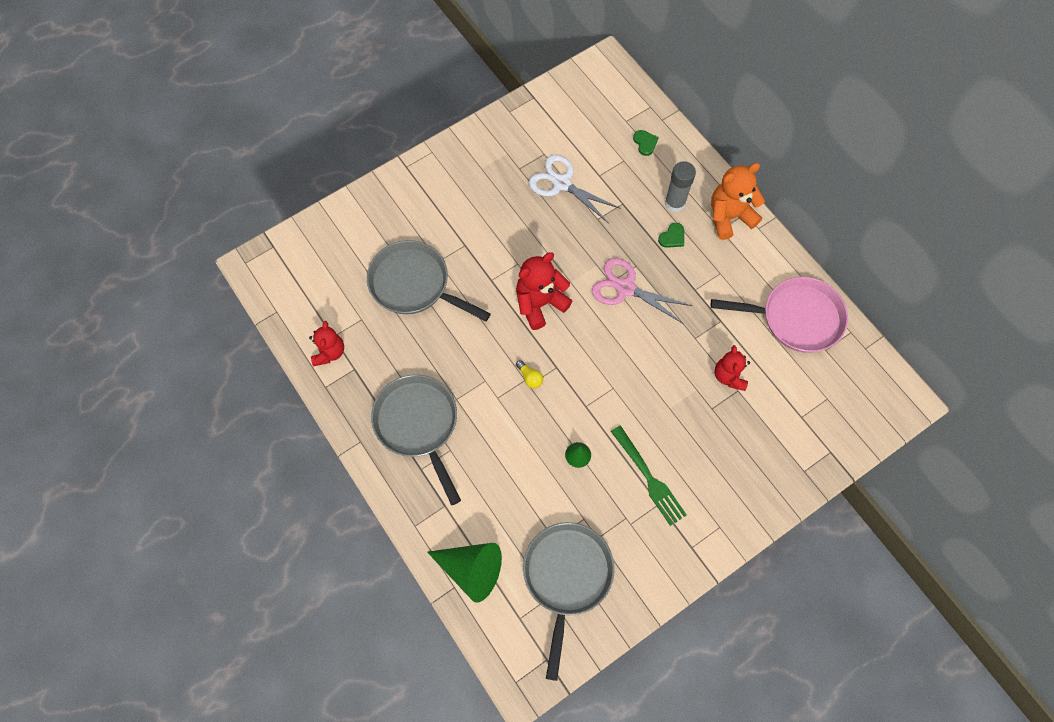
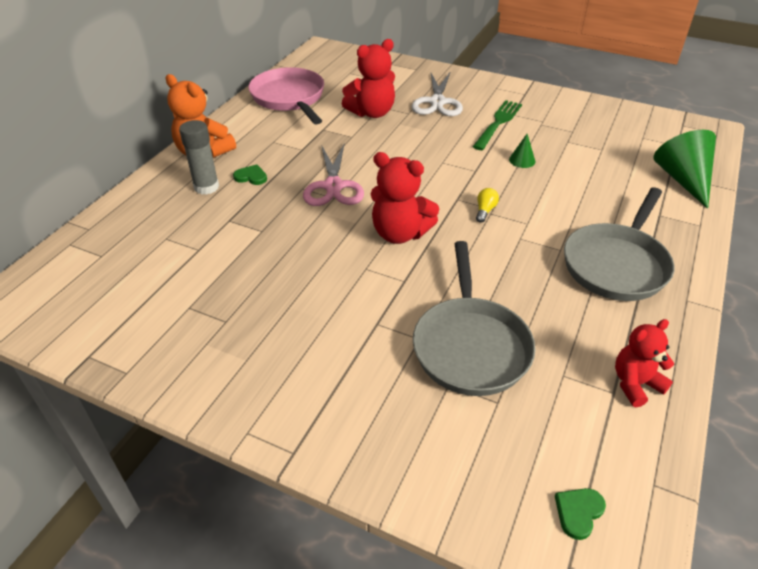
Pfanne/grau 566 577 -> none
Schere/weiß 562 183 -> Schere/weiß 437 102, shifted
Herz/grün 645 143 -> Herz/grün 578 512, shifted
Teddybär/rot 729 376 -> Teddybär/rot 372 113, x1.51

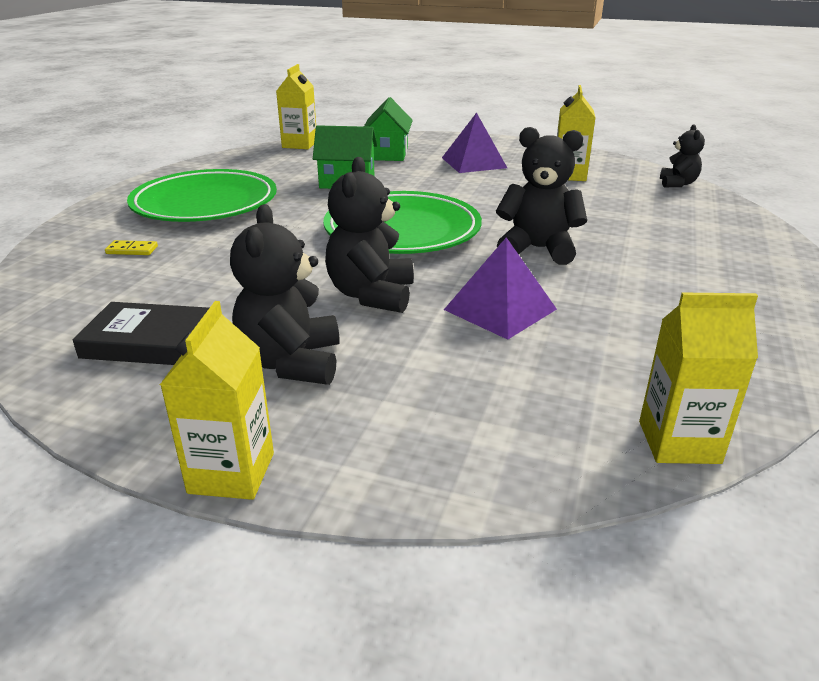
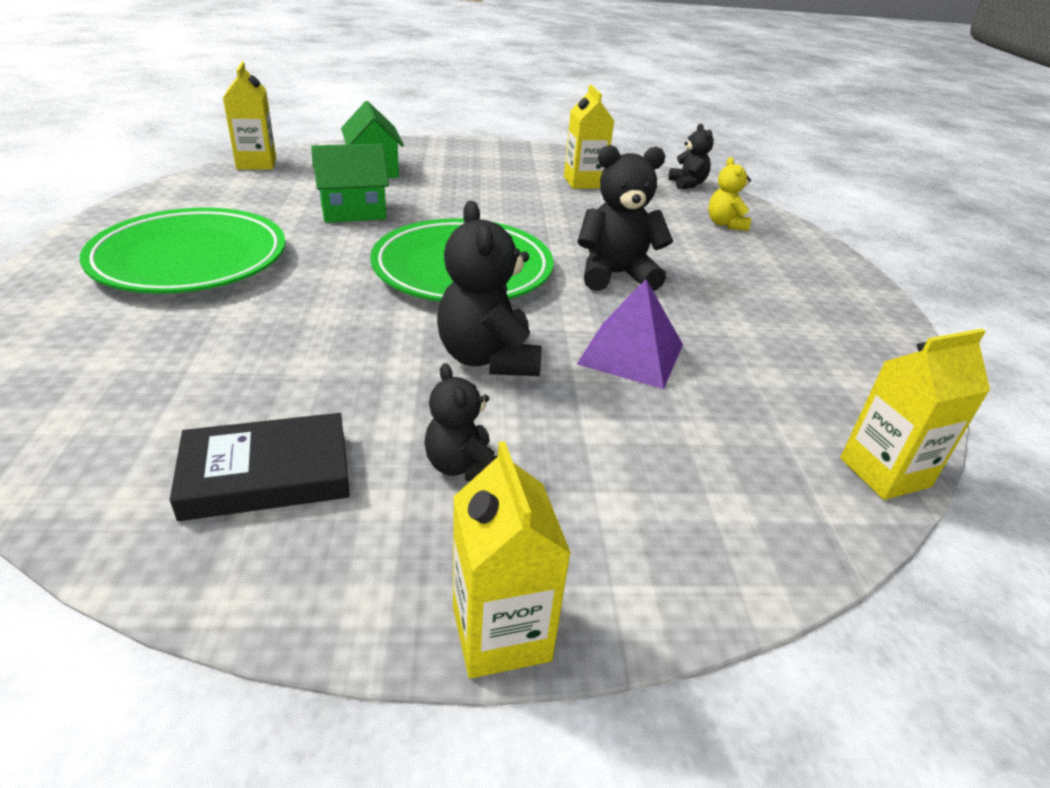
Dominostein/gelb 132 250 -> none
Teddybär/schwarz 291 363 -> Teddybär/schwarz 462 466, x0.60
Pyramide/lila 473 162 -> none
none -> Teddybär/gelb 725 224

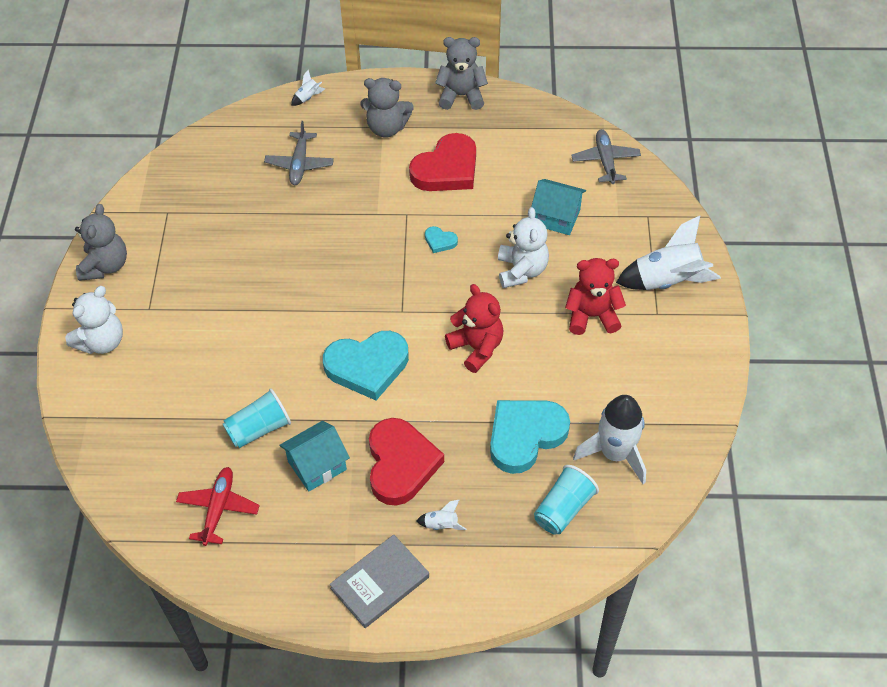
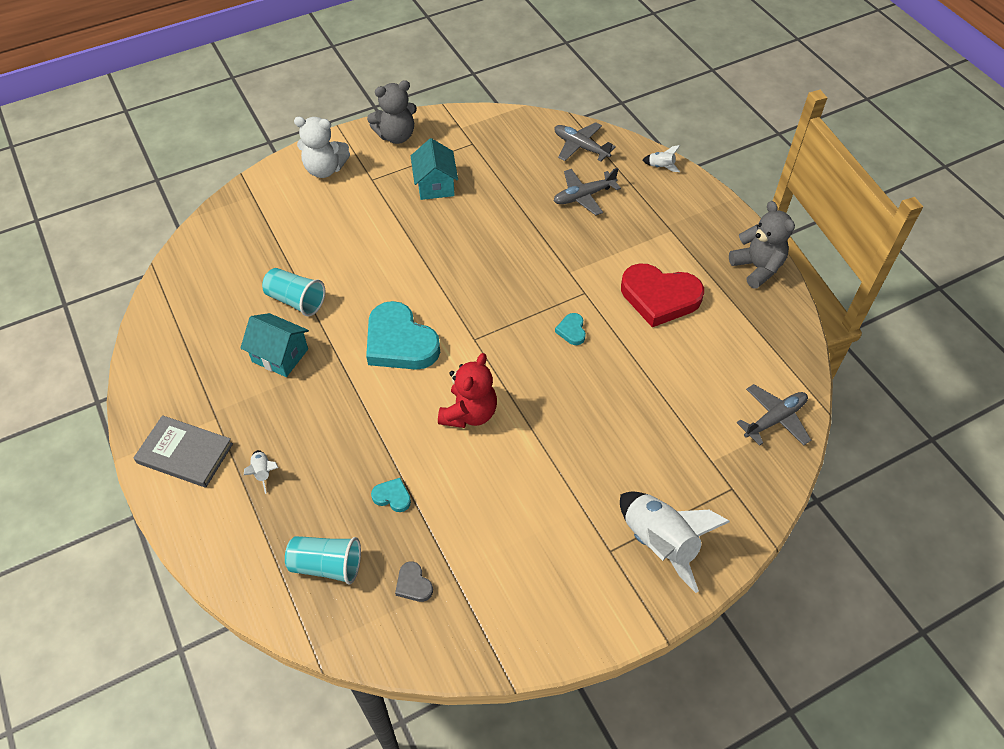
Flugzeug/rot 218 508 -> none
Teddybär/grau 387 128 -> none
Herz/rot 400 464 -> none
Herz/türkis 525 436 -> Herz/türkis 392 496, x0.43
Teddybär/weiß 521 270 -> none
Haus/türkis 556 217 -> Haus/türkis 435 185, shifted
Teddybär/rot 592 316 -> none
Rakete/weiß 615 453 -> Herz/grau 413 584
none -> Flugzeug/grau 580 147

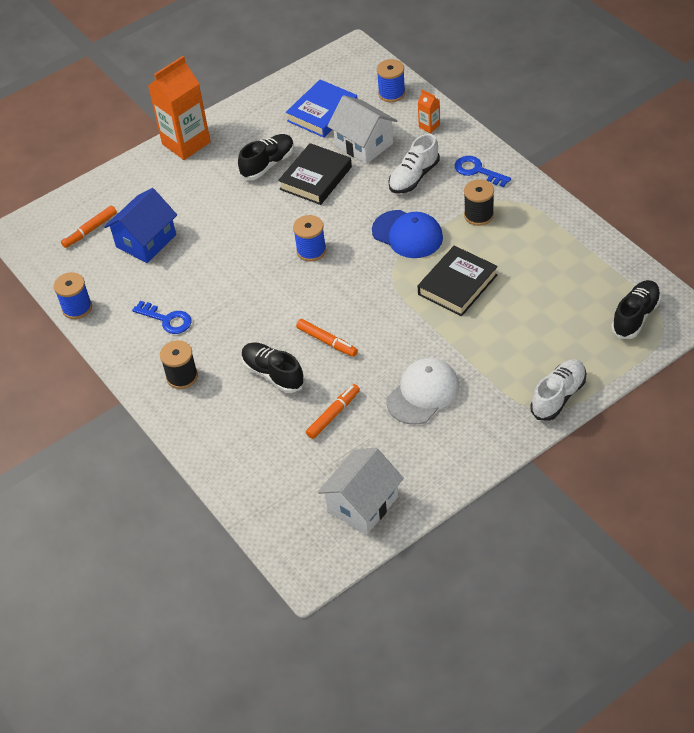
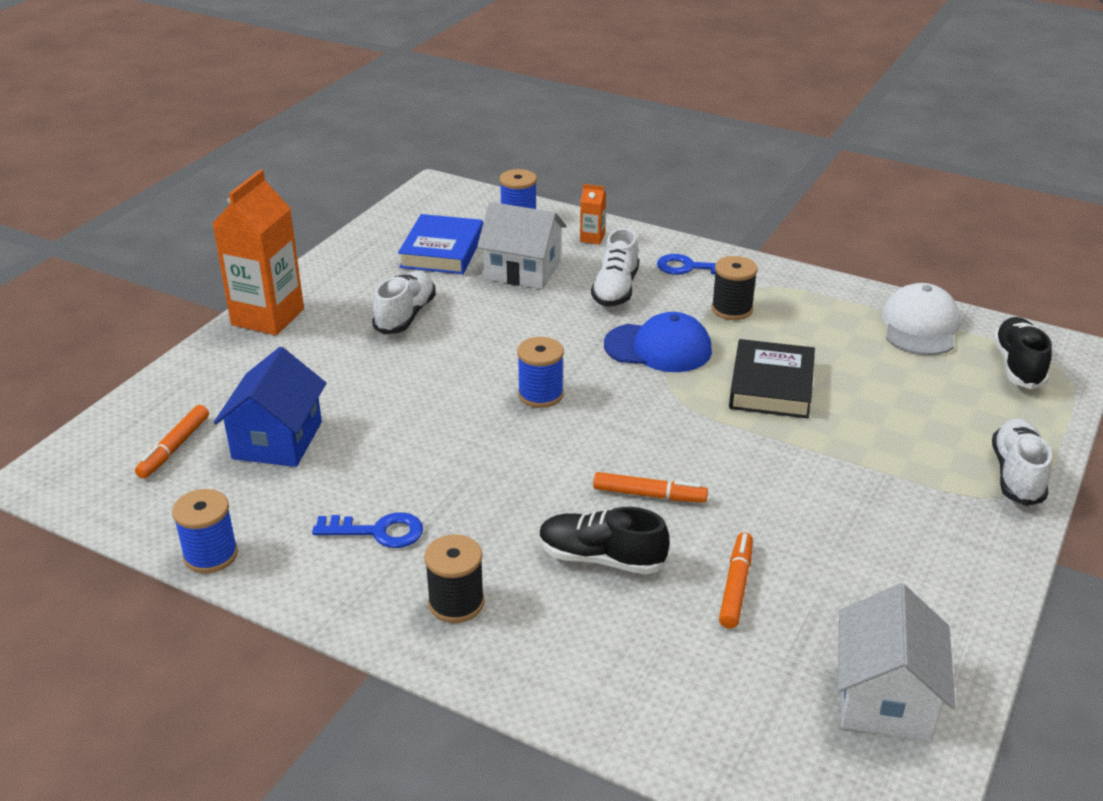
Schuh/schwarz 268 164 -> Schuh/weiß 405 315
Buch/schwarz 316 178 -> none
Kappe/weiß 423 393 -> Kappe/weiß 920 326, shifted

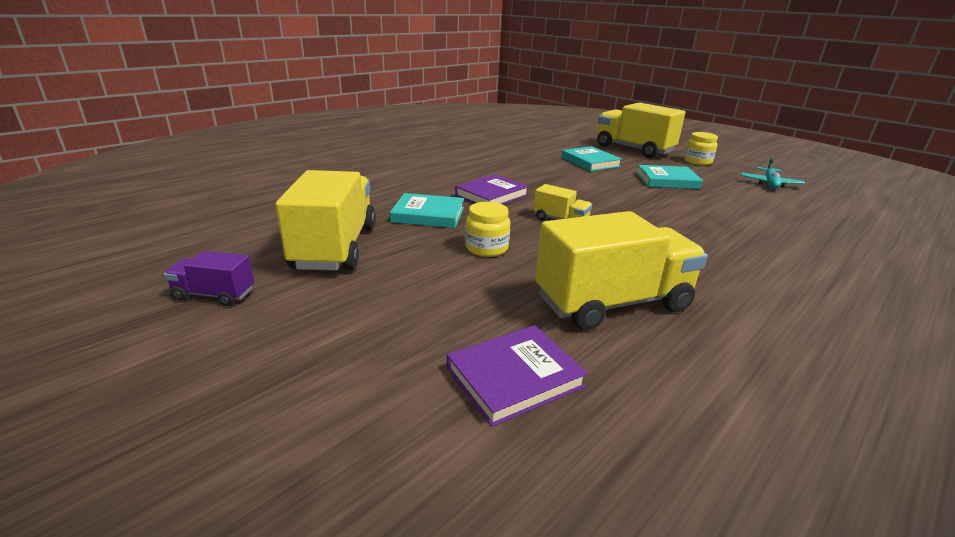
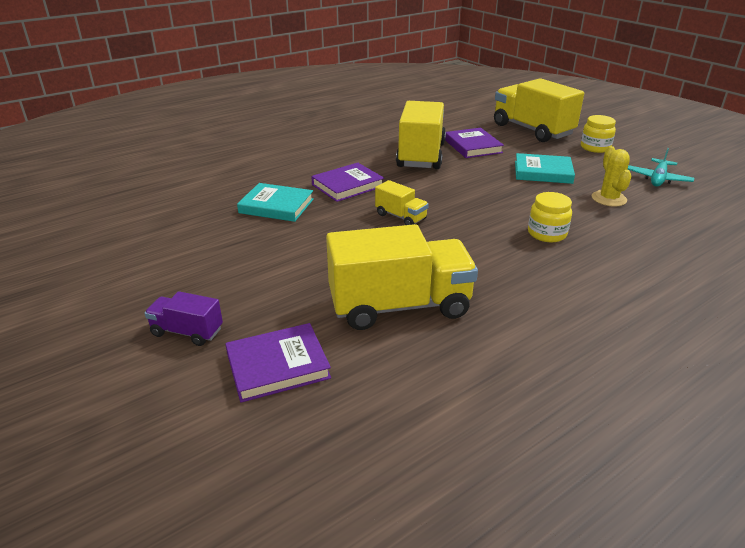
Lastwagen/lila 214 295 -> Lastwagen/lila 187 332, shifted
Lastwagen/gelb 335 247 -> Lastwagen/gelb 421 155, shifted
Einmachglas/gelb 486 248 -> Einmachglas/gelb 547 233, shifted
Buch/türkis 590 162 -> Buch/lila 473 146
none -> Kaktus/gelb 608 199

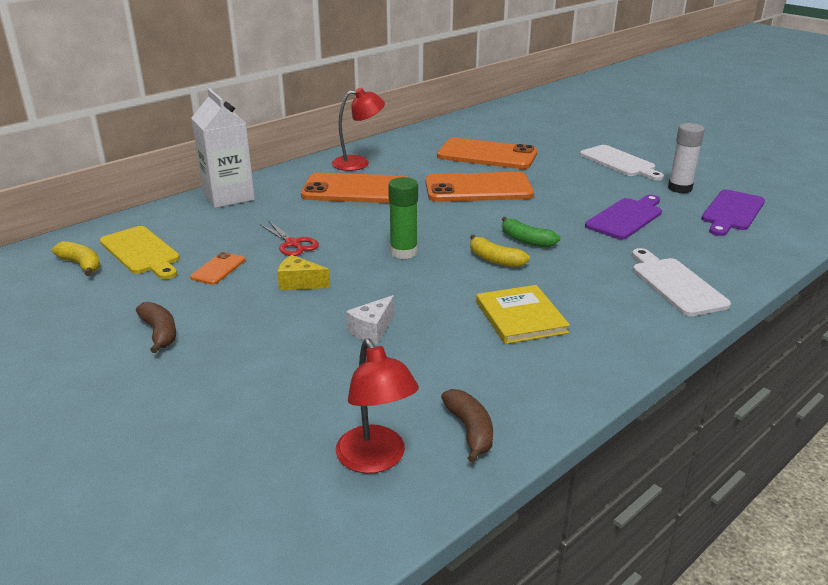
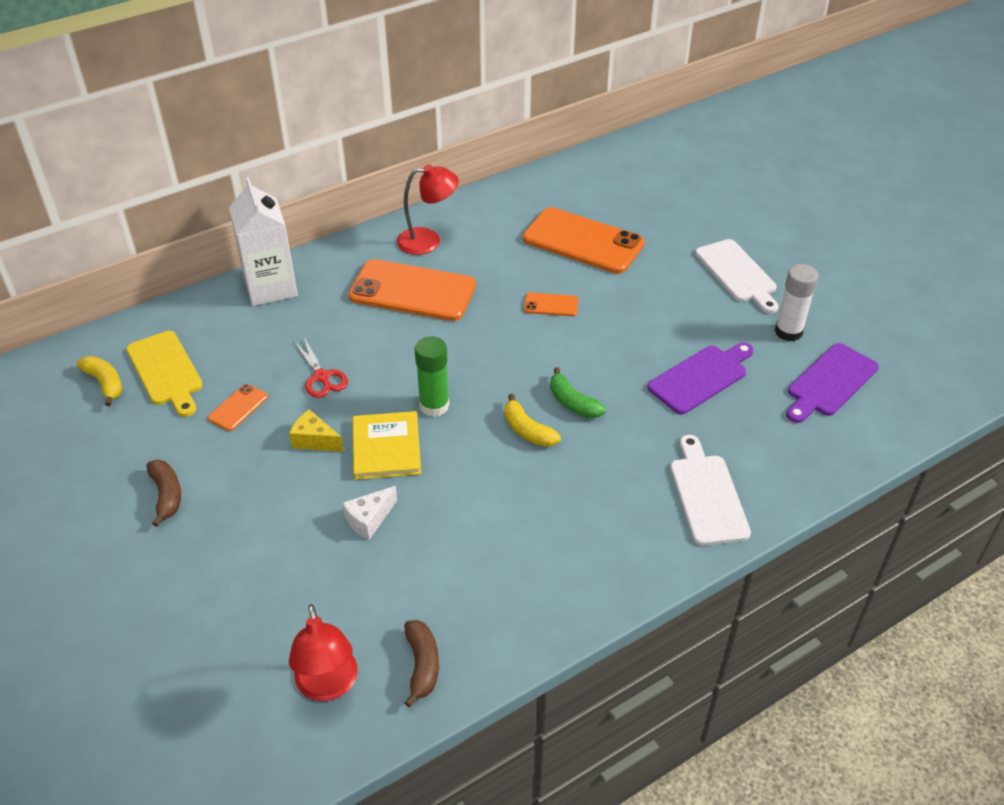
Handy/orange 478 189 -> Handy/orange 551 305, x0.45
Buch/gelb 521 317 -> Buch/gelb 386 447, shifted

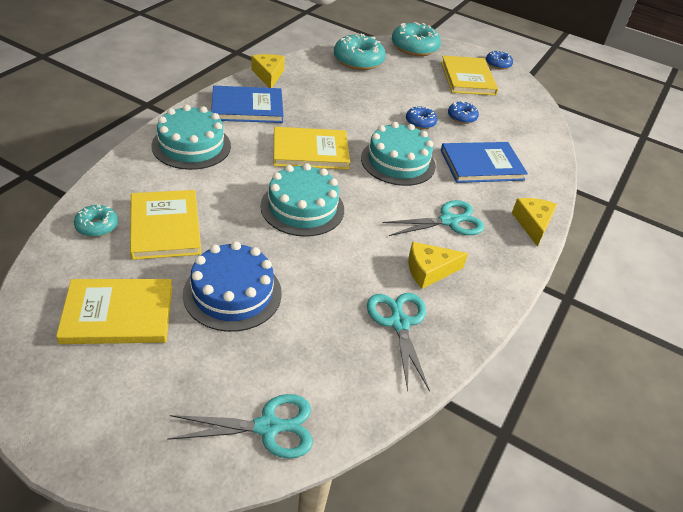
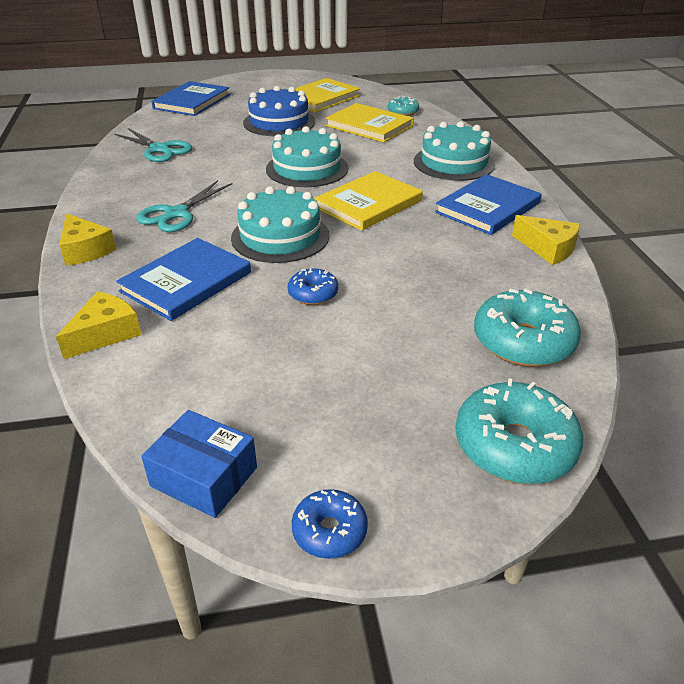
Schere/türkis 268 427 -> Buch/blau 192 102
Käse/gelb 429 271 -> Käse/gelb 105 334, shifted
Buch/gelb 467 78 -> none
Donut/blau 462 117 -> none
none -> Schachtel/blau 204 476

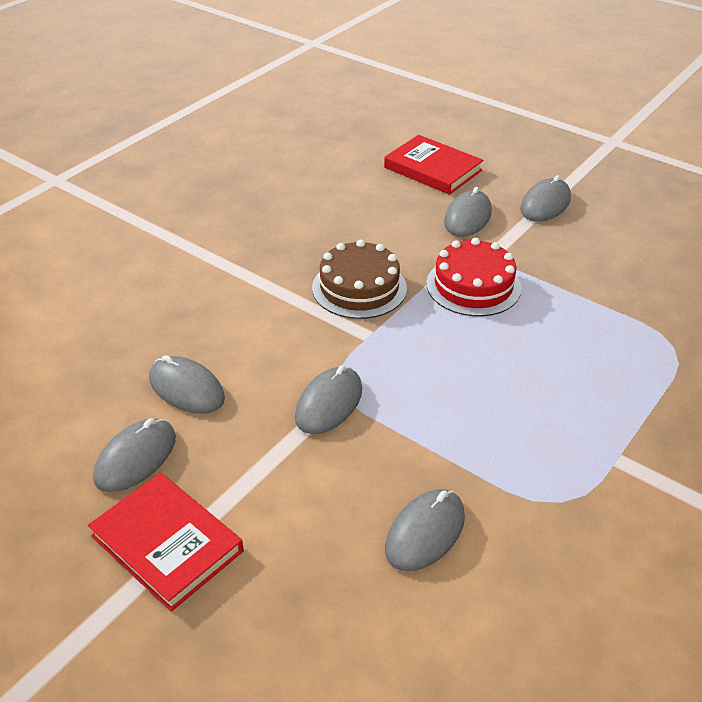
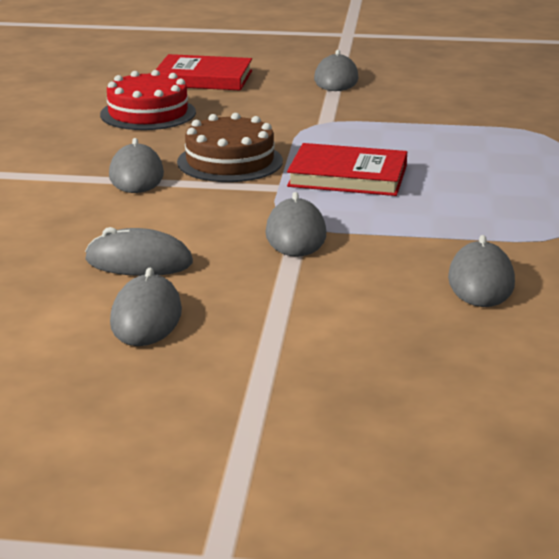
Buch/rot 167 544 -> Buch/rot 347 176, shifted
Kuchen/rot 473 286 -> Kuchen/rot 148 113, shifted
Computermaus/grau 467 217 -> Computermaus/grau 136 175, shifted

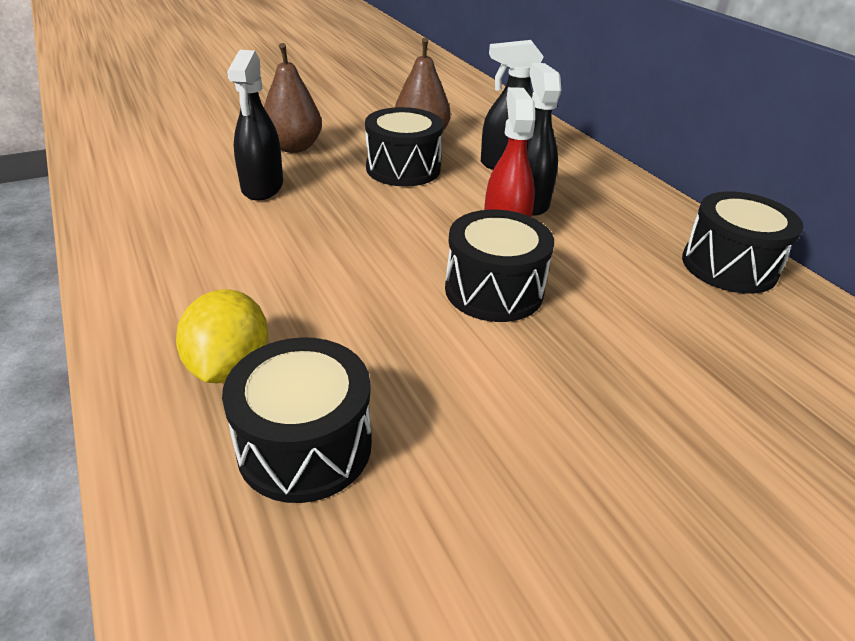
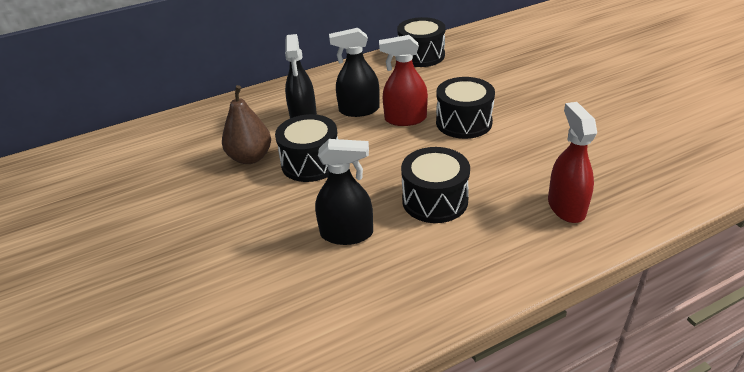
Zitrone/gelb 229 367 -> Sprühflasche/rot 566 207
Trommel/schwarz 305 446 -> Trommel/schwarz 435 200, shifted
Birne/braun 294 147 -> none

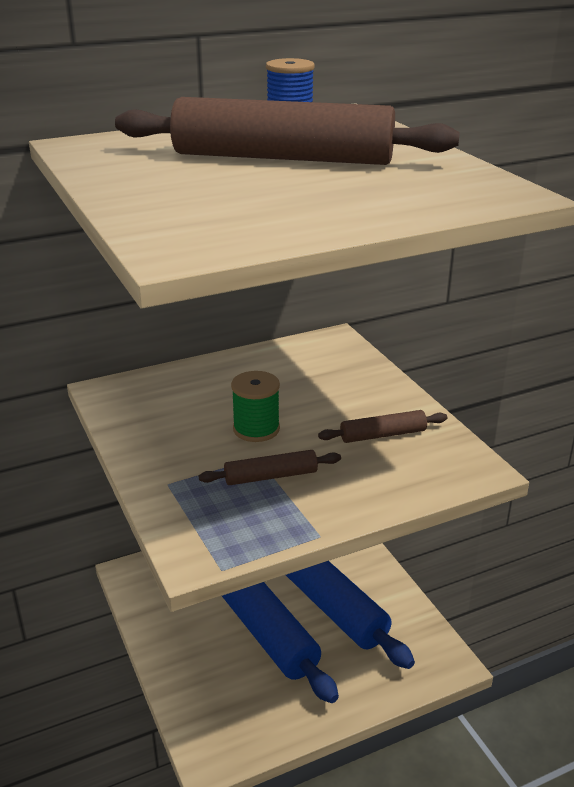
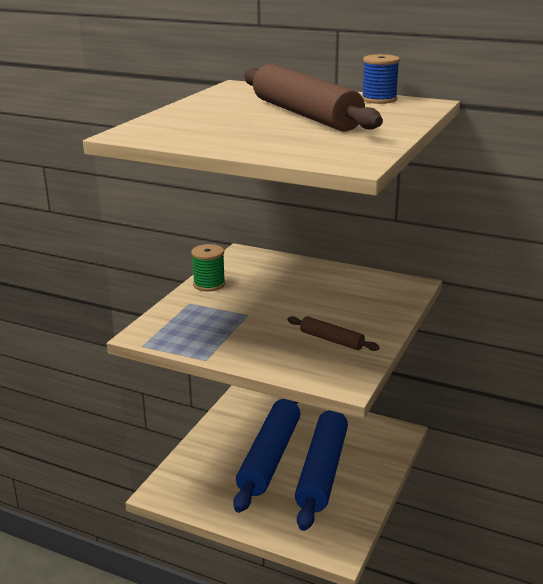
Nudelholz/braun 271 476 -> none
Garnrolle/grün 256 429 -> Garnrolle/grün 209 284, shifted

